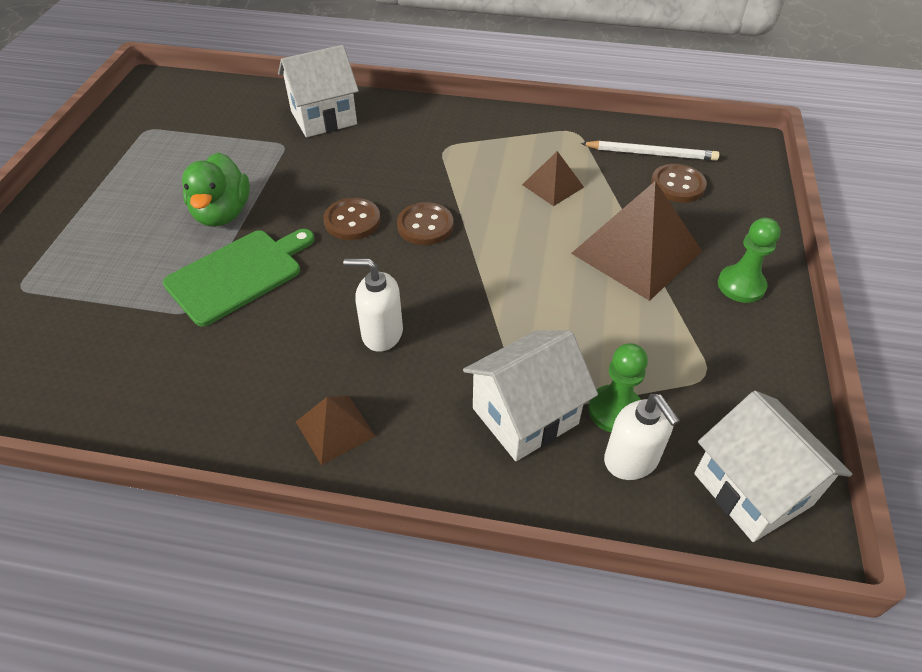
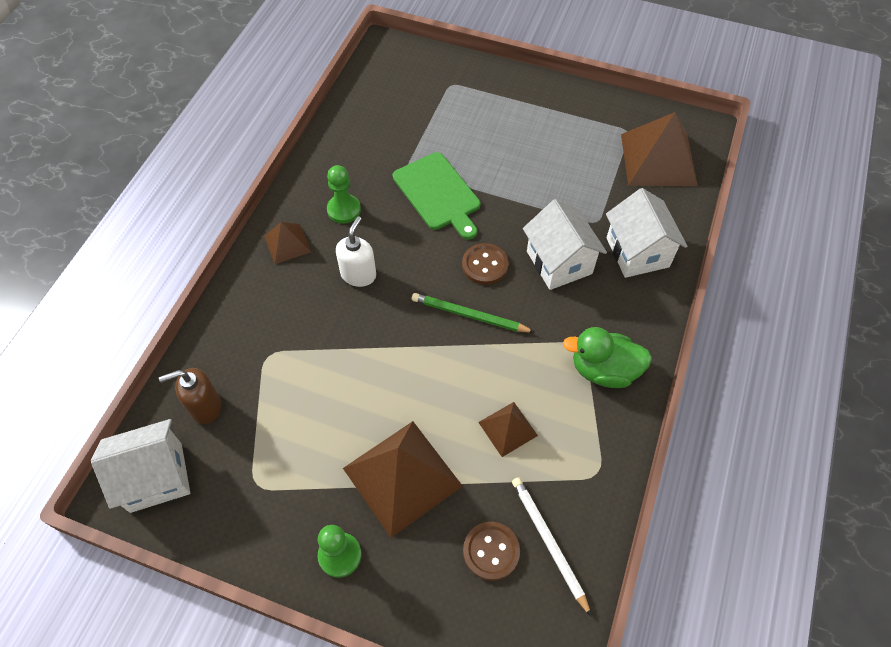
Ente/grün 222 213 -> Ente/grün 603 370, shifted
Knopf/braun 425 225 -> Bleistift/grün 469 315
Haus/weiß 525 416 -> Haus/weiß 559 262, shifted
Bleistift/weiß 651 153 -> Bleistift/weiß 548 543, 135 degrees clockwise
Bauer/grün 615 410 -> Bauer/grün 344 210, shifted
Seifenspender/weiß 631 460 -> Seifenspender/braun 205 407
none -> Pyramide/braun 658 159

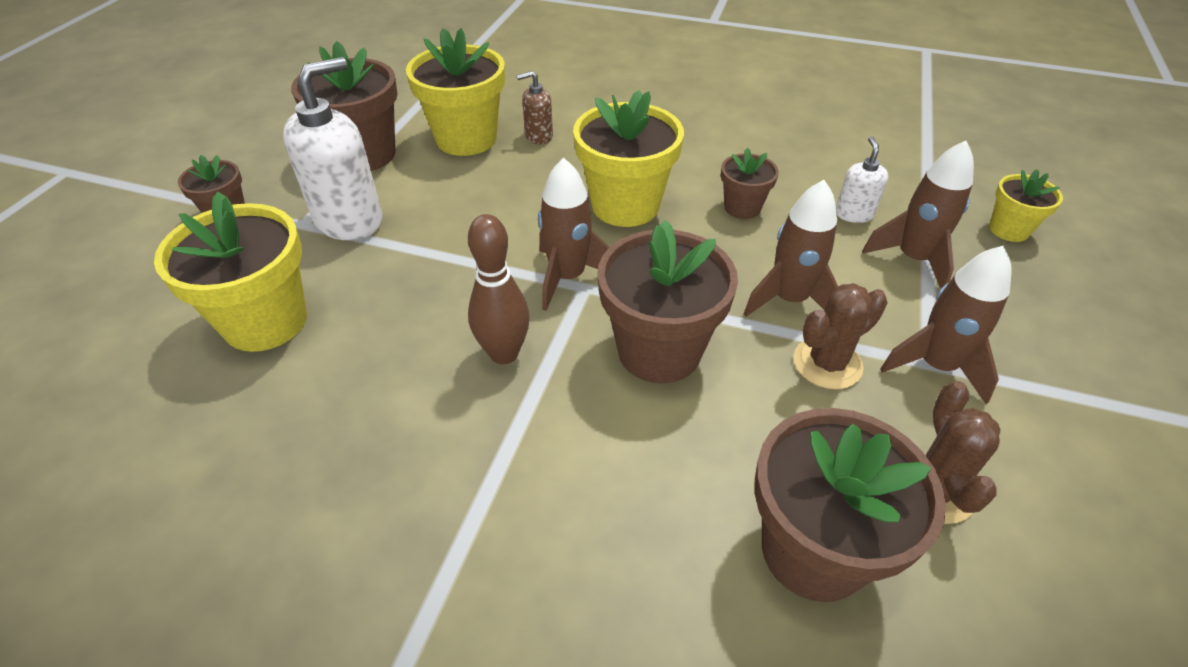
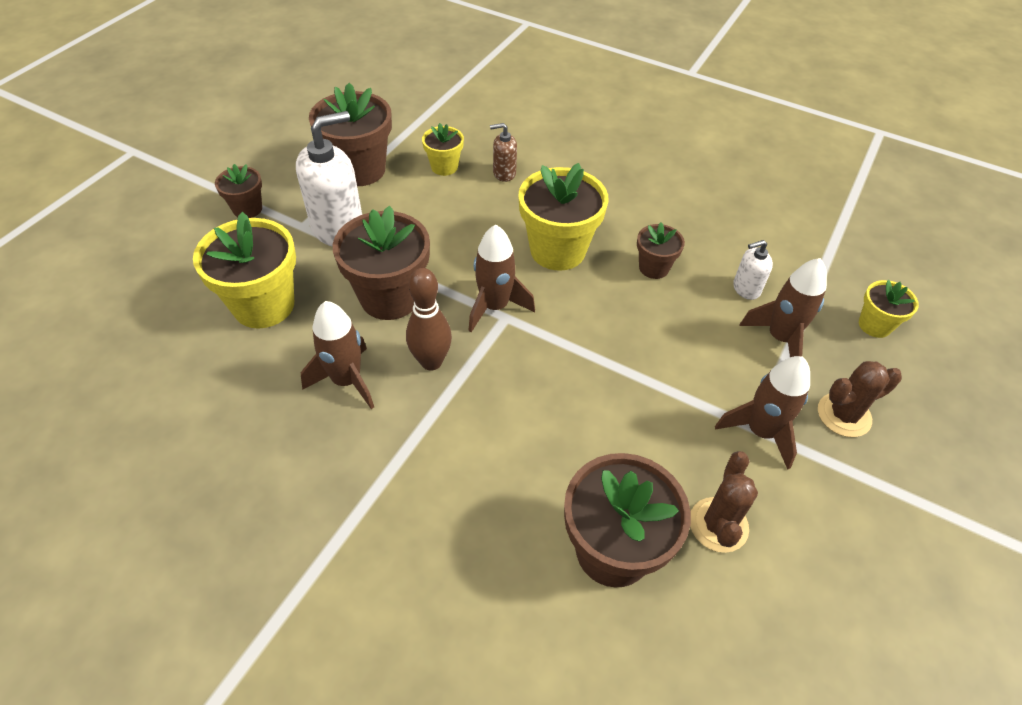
Blumentopf/gelb 466 139 -> Blumentopf/gelb 444 167, x0.53
Blumentopf/braun 659 351 -> Blumentopf/braun 390 297, shifted
Rakete/braun 789 300 -> Rakete/braun 346 380, shifted
Kaktus/braun 827 363 -> Kaktus/braun 844 415, shifted
Seifenspender/weiß 853 214 -> Seifenspender/weiß 746 289, 120 degrees counterclockwise

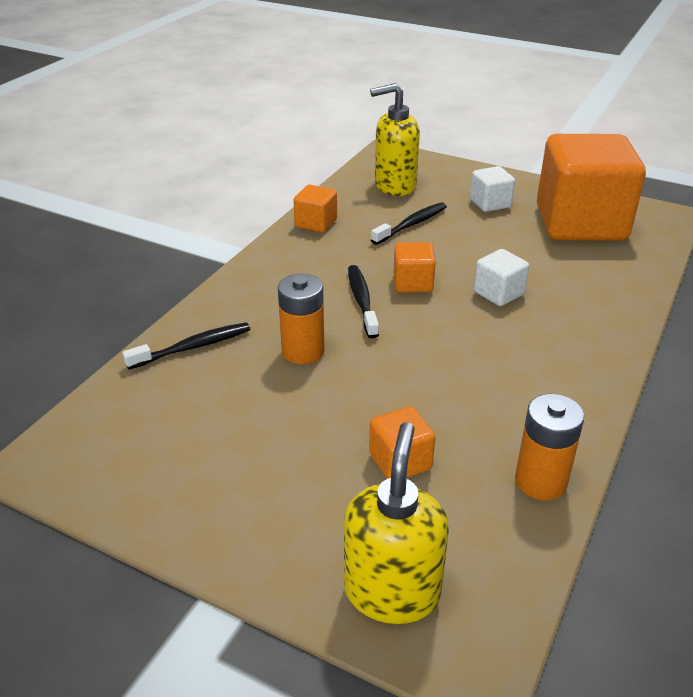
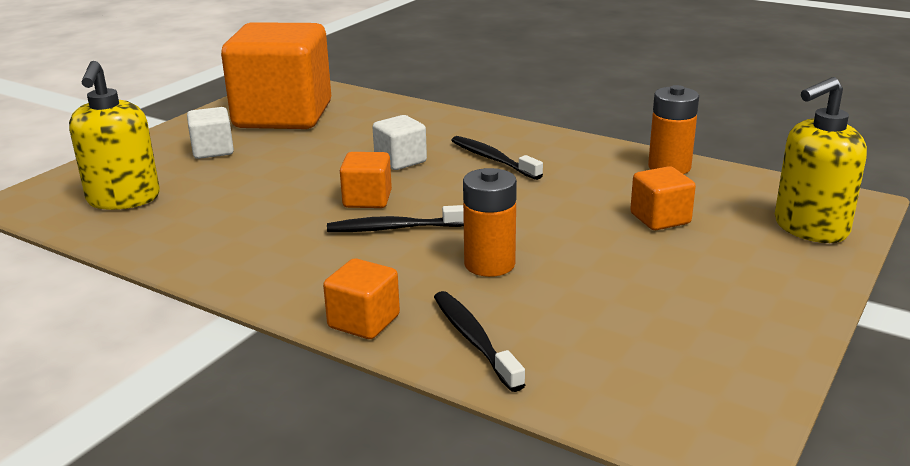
Kubus/orange 316 223 -> Kubus/orange 364 322, shifted
Seifenspender/gelb 392 592 -> Seifenspender/gelb 810 228, 45 degrees counterclockwise
Zahnbürste/schwarz 411 224 -> Zahnbürste/schwarz 492 159, shifted

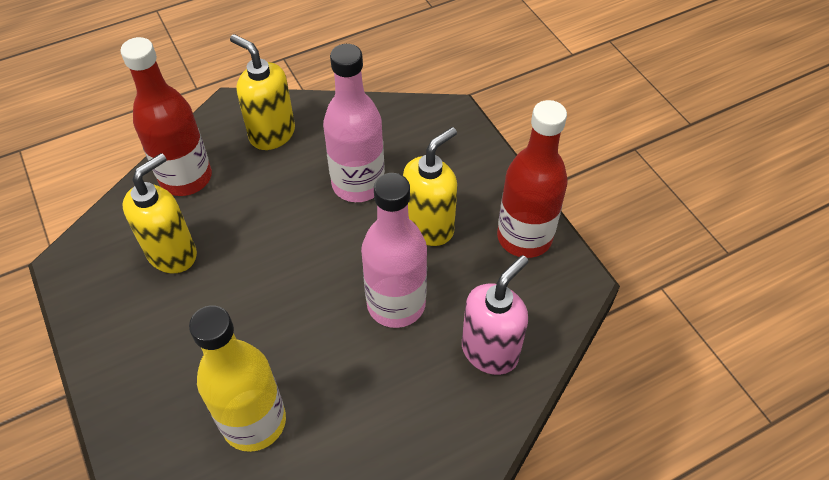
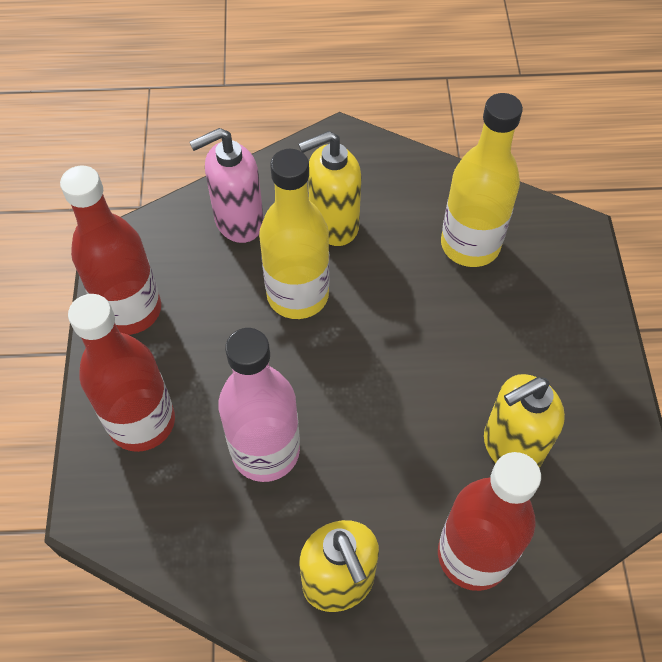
Flasche/rosa 396 304 -> Flasche/gelb 297 295
Seifenspender/gelb 429 227 -> Seifenspender/gelb 333 225, shifted
none -> Flasche/rot 142 422

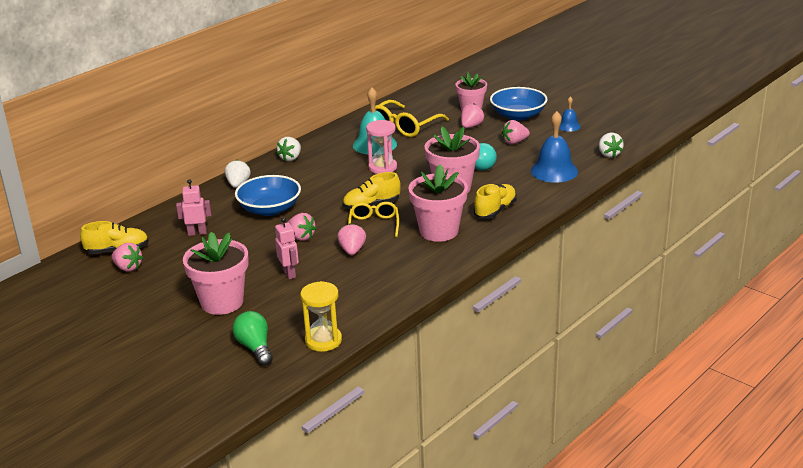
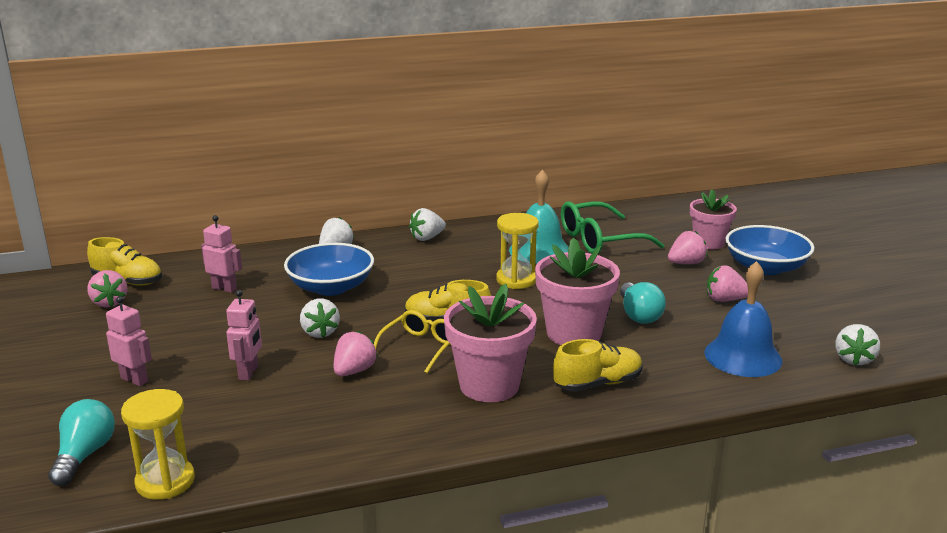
Blumentopf/rosa 222 302 -> Roboter/rosa 135 379
Glühbirne/grün 255 348 -> Glühbirne/türkis 84 455
Erdbeere/rosa 301 237 -> Erdbeere/weiß 320 332
Sanduhr/rosa 382 167 -> Sanduhr/gelb 516 280
Brille/gelb 404 126 -> Brille/grün 600 240
Glocke/blau 568 126 -> none

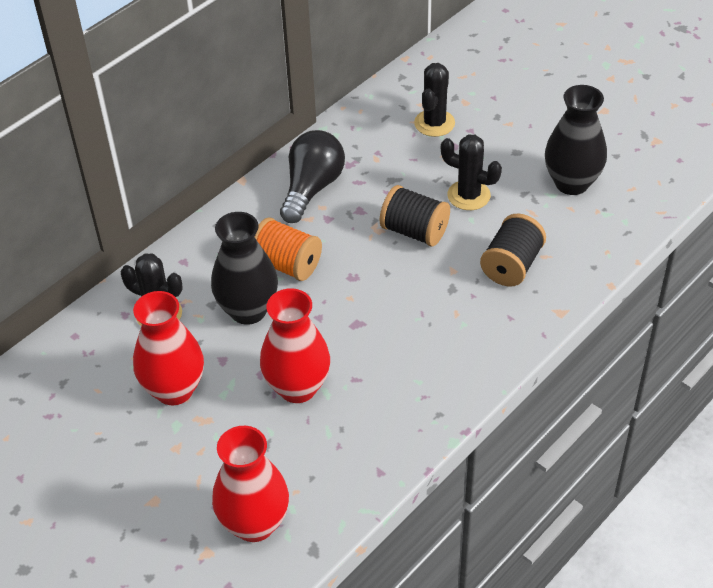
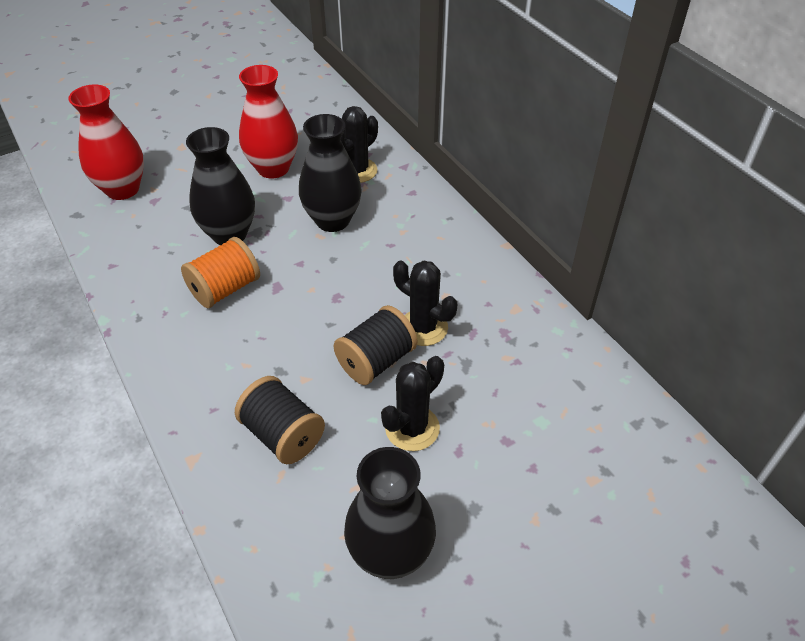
Garnrolle/orange 287 265 -> Garnrolle/orange 225 289, shifted
Vase/rot 297 387 -> Vase/schwarz 229 234
Glühbirne/schwarz 312 188 -> none
Kaktus/schwarz 434 123 -> Kaktus/schwarz 423 327, shifted

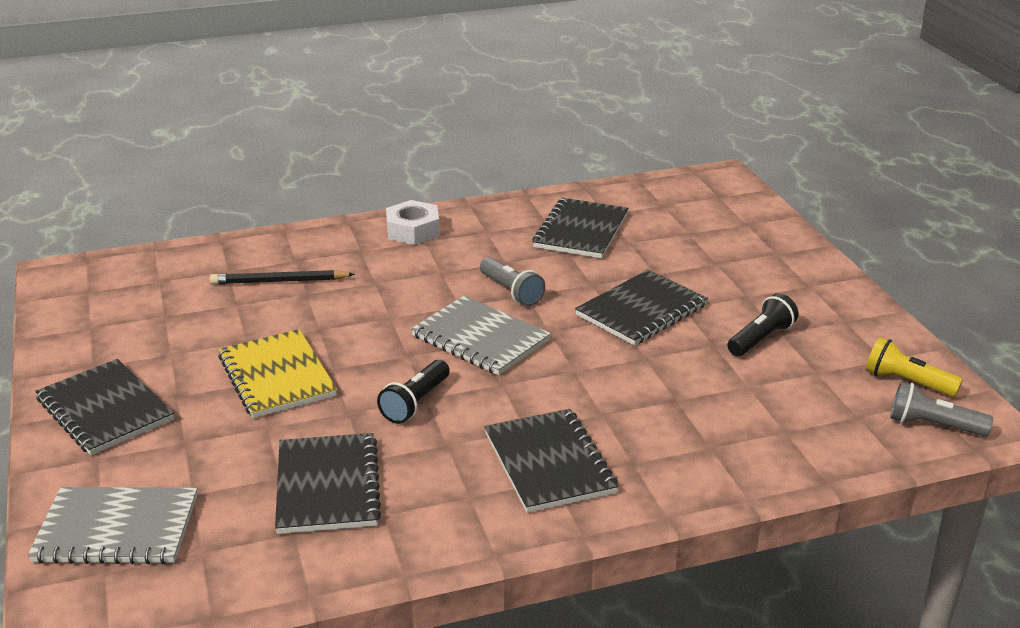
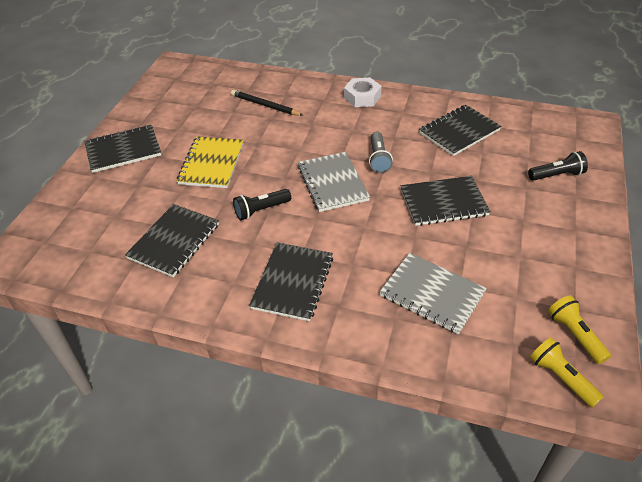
Notizbuch/grau 117 529 -> Notizbuch/grau 432 294, shifted
Notizbuch/schwarz 105 409 -> Notizbuch/schwarz 123 150, 75 degrees clockwise
Taschenlampe/schwarz 761 339 -> Taschenlampe/schwarz 556 175, shifted
Taschenlampe/grau 933 425 -> Taschenlampe/gelb 561 377

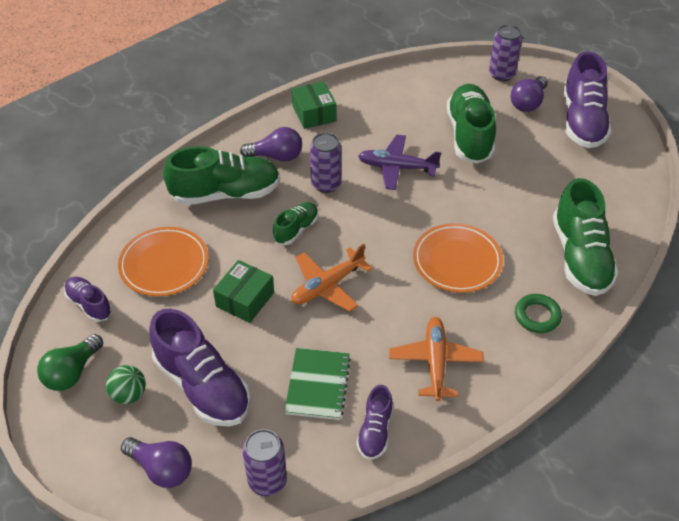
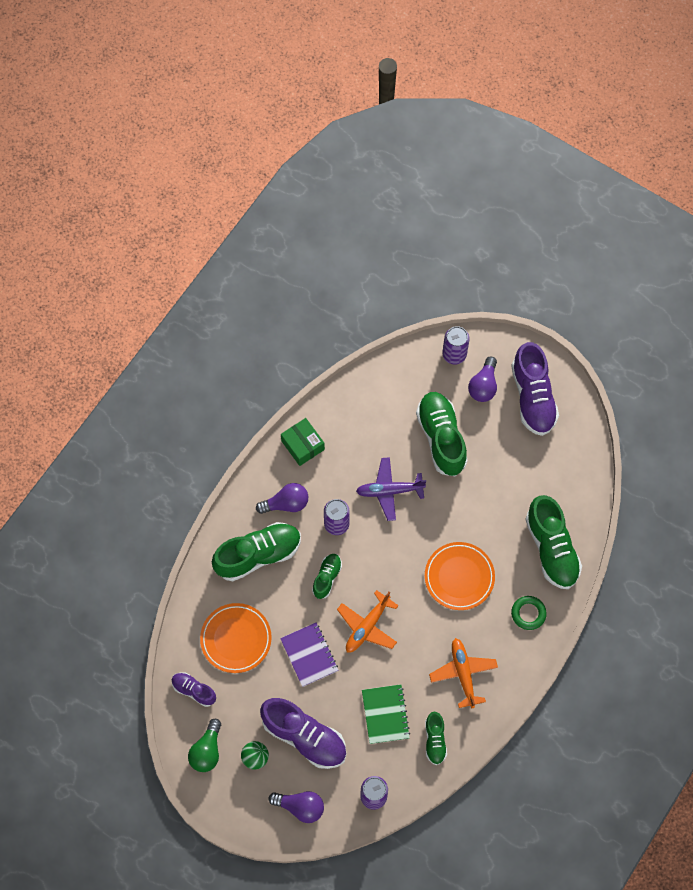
Schachtel/grün 245 299 -> Notizbuch/lila 309 655
Schuh/lila 375 431 -> Schuh/grün 435 740

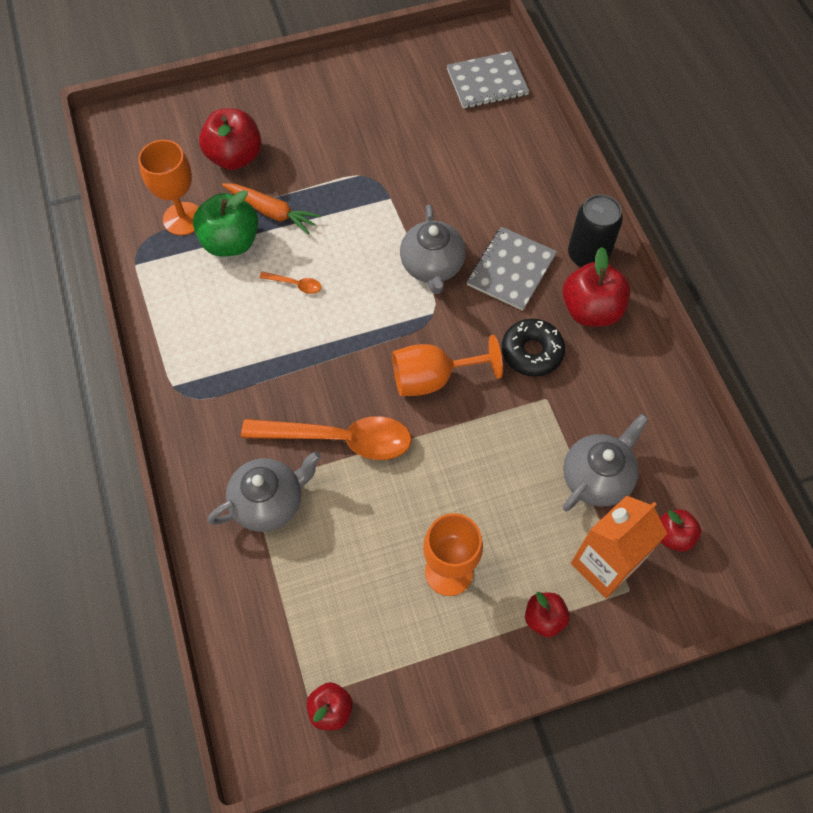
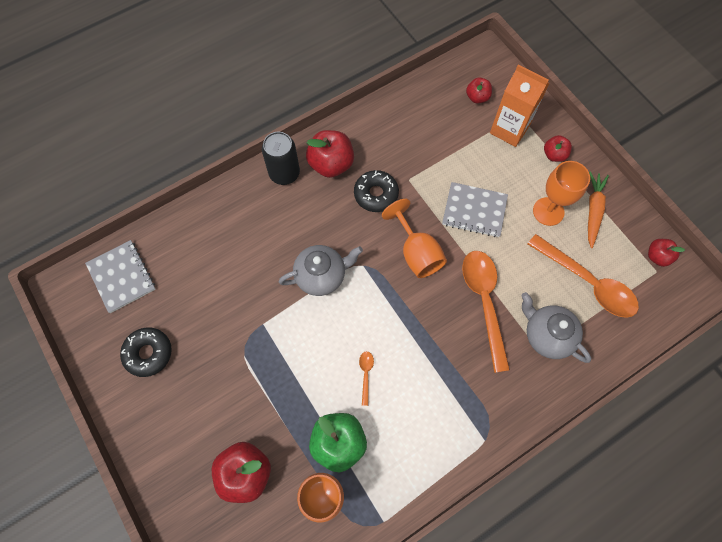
Karotte/orange 272 212 -> Karotte/orange 593 210, shifted
Notizbuch/grau 511 270 -> Notizbuch/grau 474 211, shifted
Teekanne/grau 597 477 -> none
none -> Donut/schwarz 148 353
none -> Löffel/orange 587 282

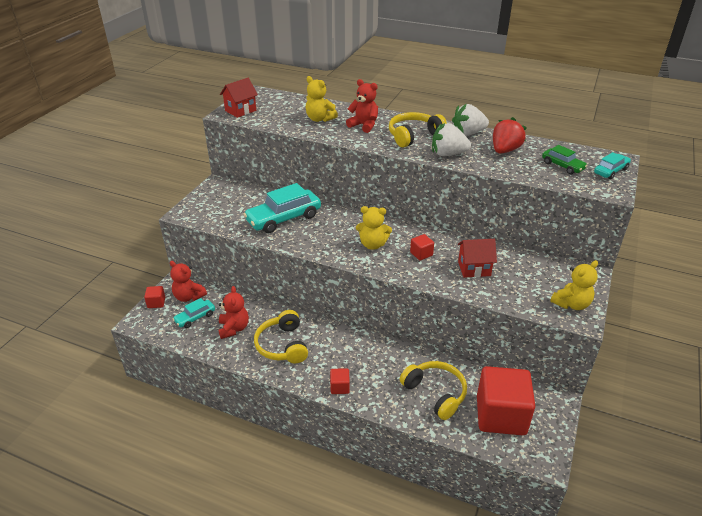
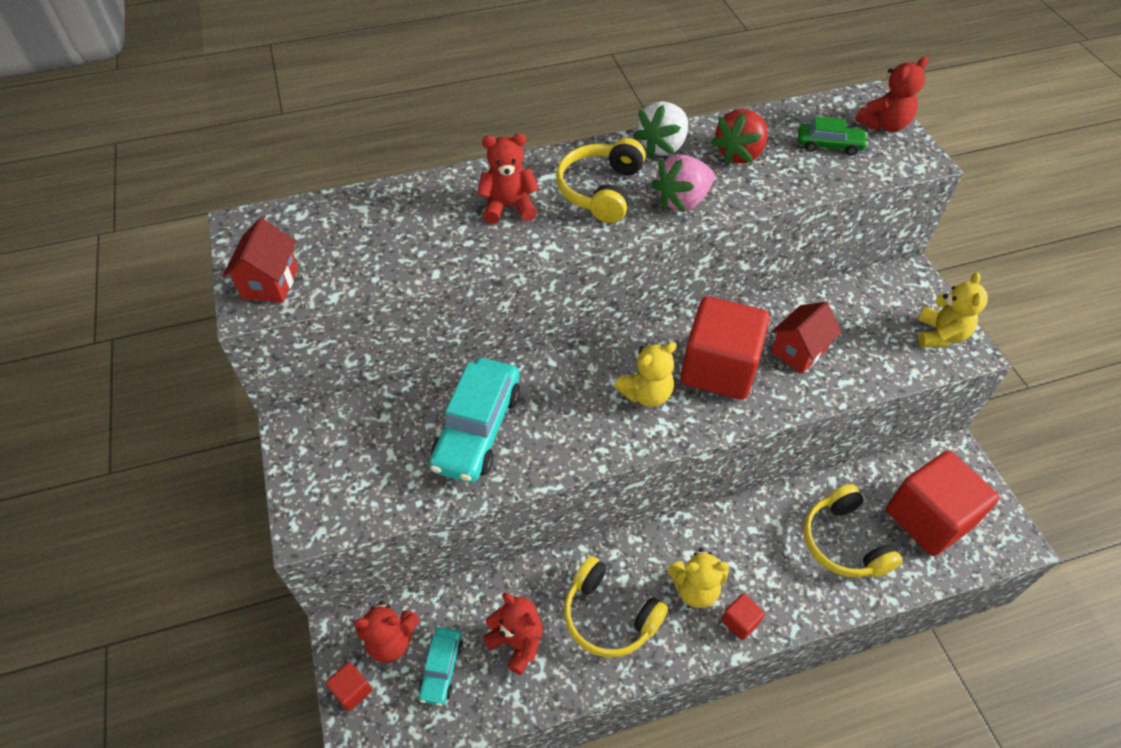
Teddybär/gelb 319 119 -> Teddybär/gelb 695 589, shifted
Kopfhörer/gelb 435 393 -> Kopfhörer/gelb 843 542, 120 degrees counterclockwise
Kubus/rot 421 254 -> Kubus/rot 718 369, x2.43
Erdbeere/weiß 448 154 -> Erdbeere/rosa 682 201
Erdbeere/rot 505 150 -> Erdbeere/rot 739 154, 135 degrees counterclockwise
Auto/türkis 610 171 -> Teddybär/rot 884 125

